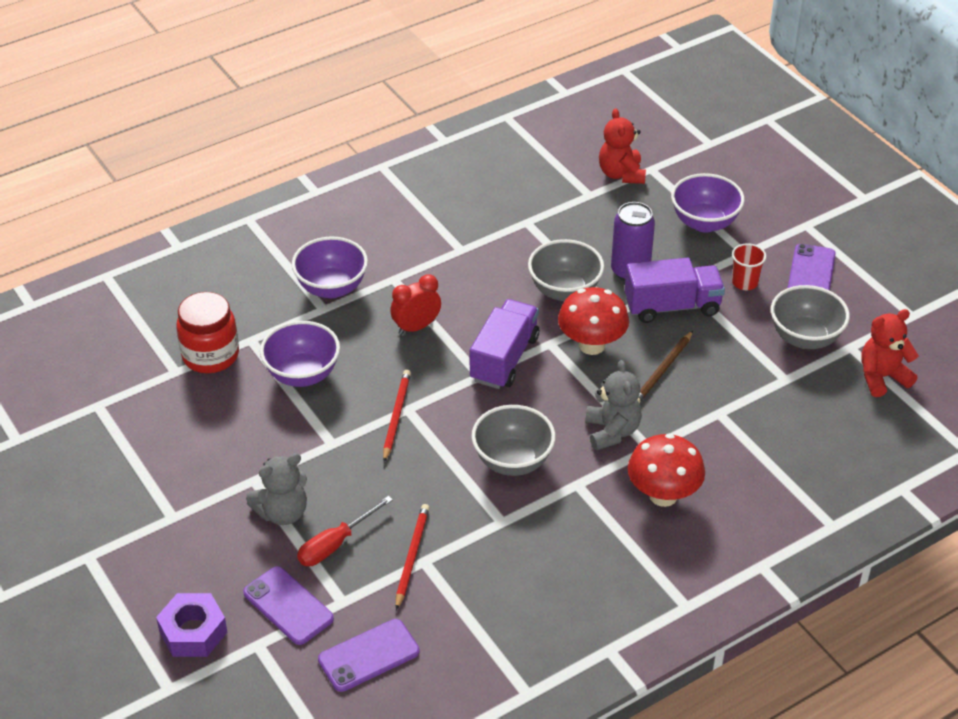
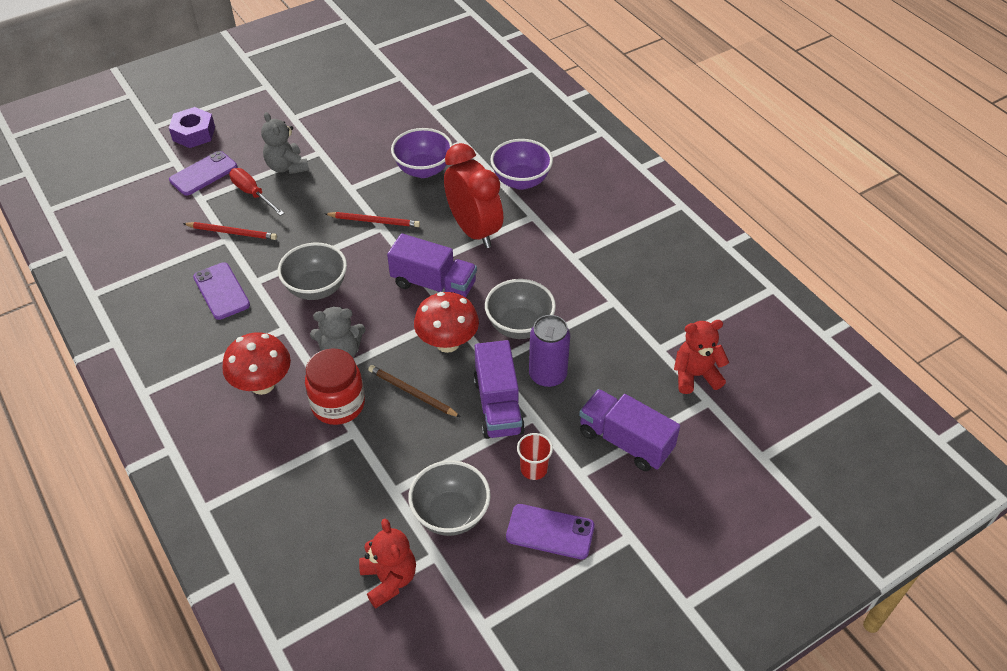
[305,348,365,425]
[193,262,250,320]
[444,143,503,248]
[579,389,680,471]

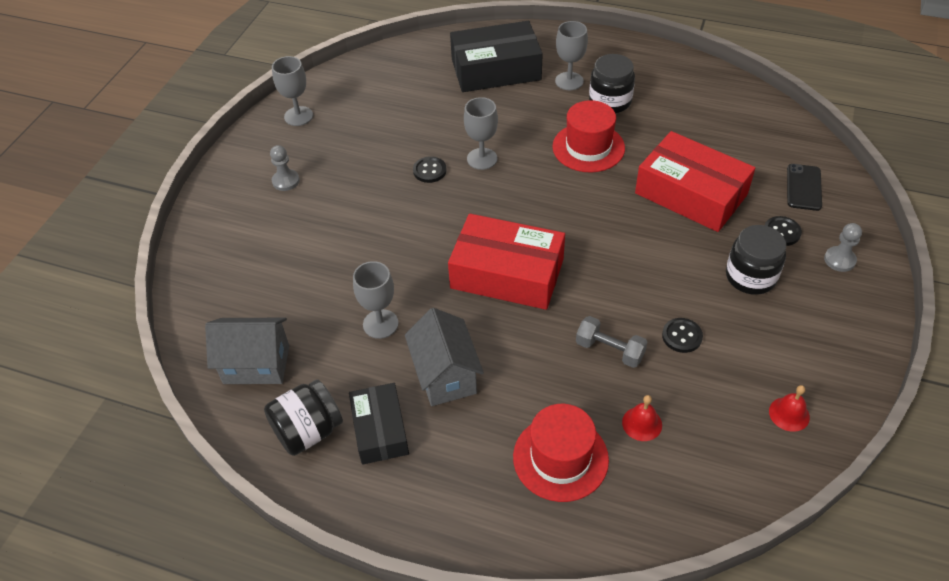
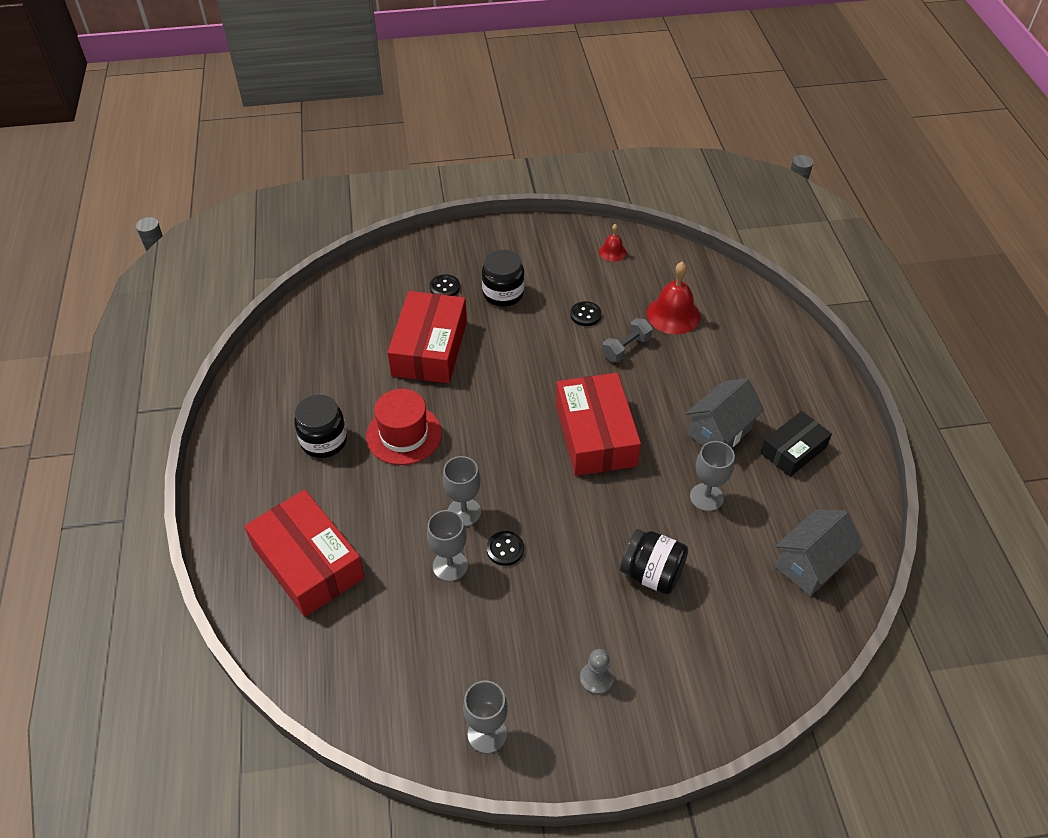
[775,509,863,596]
[620,529,688,594]
[244,490,365,617]
[513,404,609,502] (first image)
[427,510,468,582]
[602,318,653,362]
[647,261,701,334]
[787,164,822,211] (first image)
[824,223,862,272] (first image)

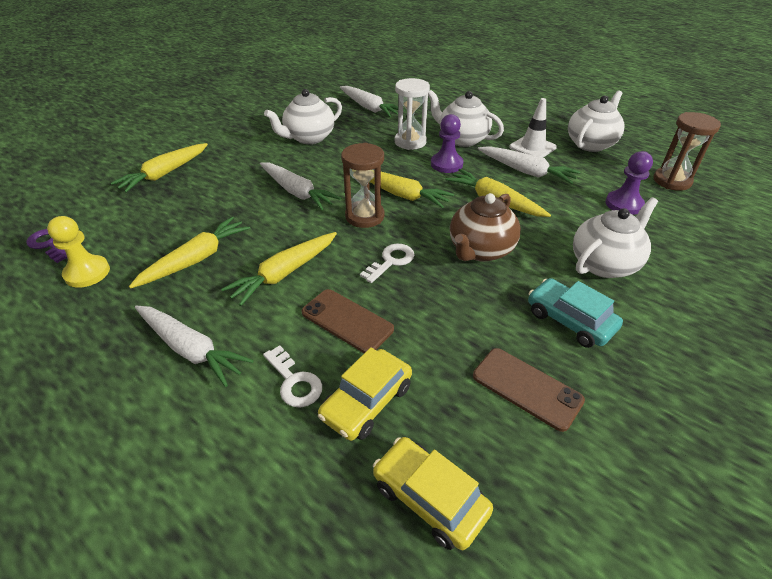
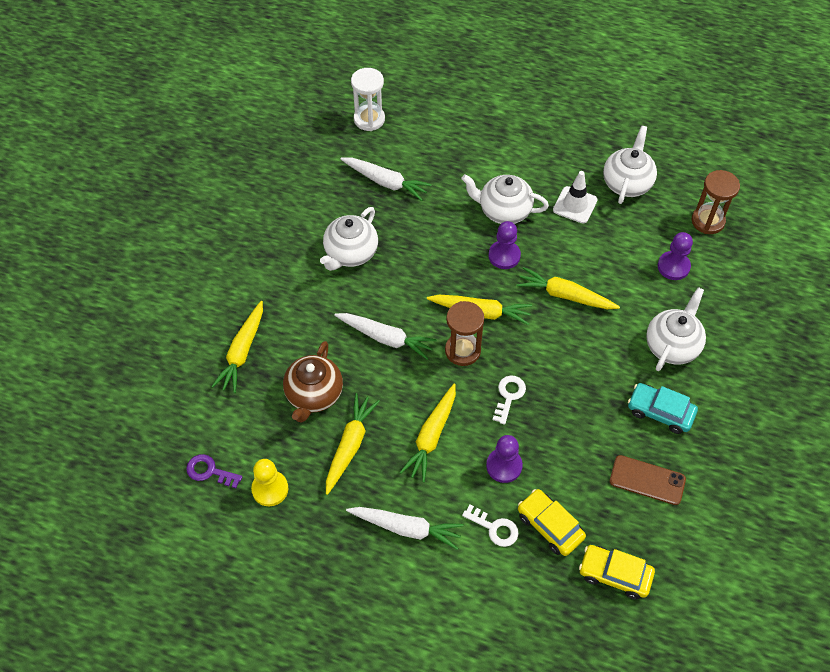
[486,435,523,483]
[518,489,586,556]
[351,68,385,131]
[283,341,343,423]
[478,146,581,184] (first image)

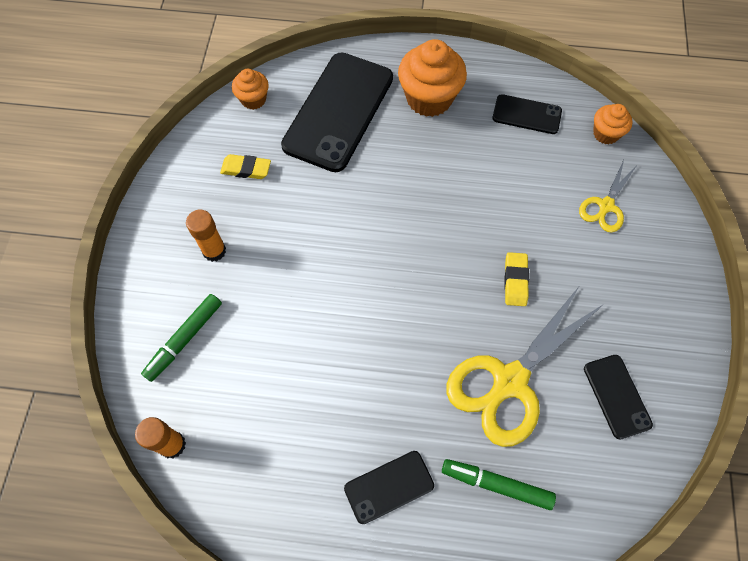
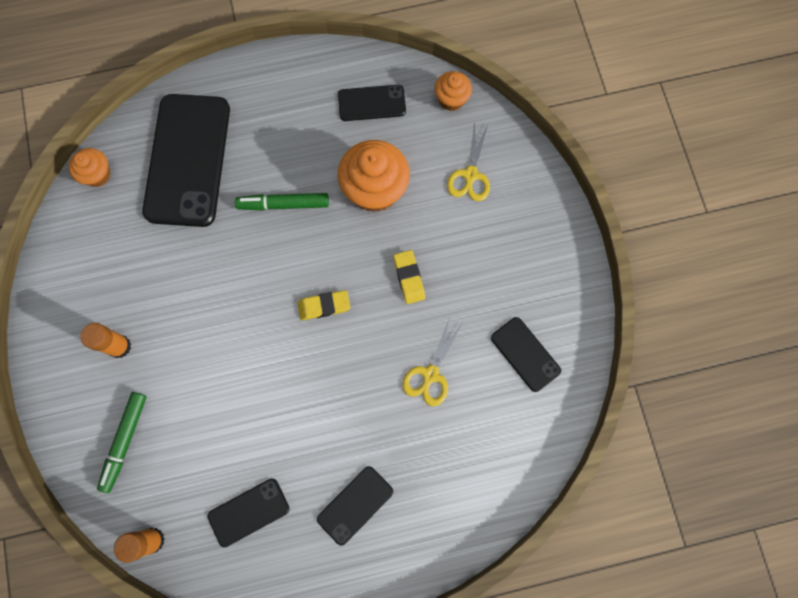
[298,290,350,320]
[338,140,410,212]
[235,193,329,210]
[402,317,462,406]
[207,479,290,547]

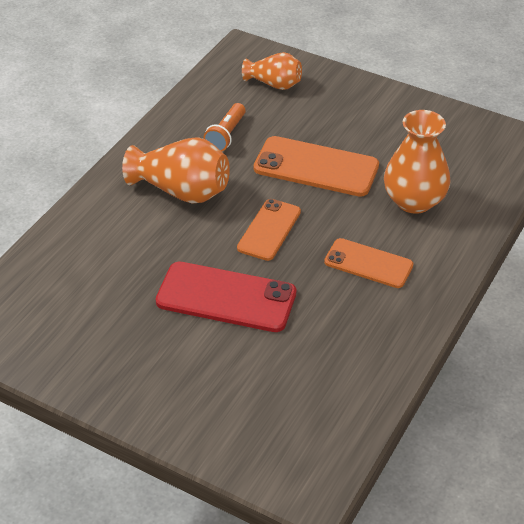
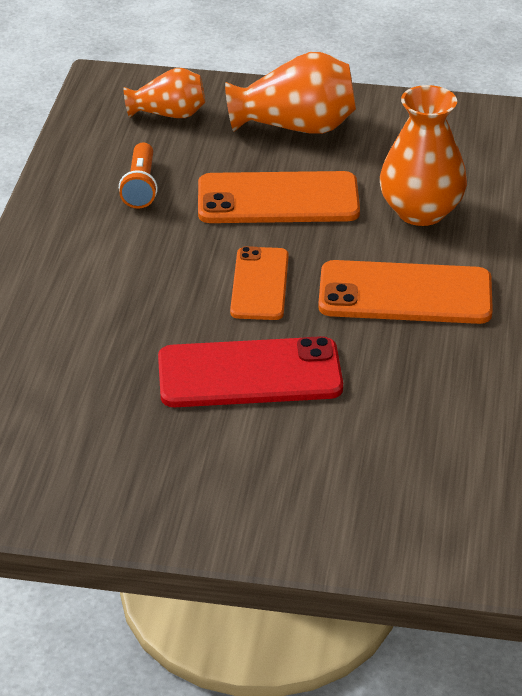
[225,52,356,134]
[318,260,493,324]

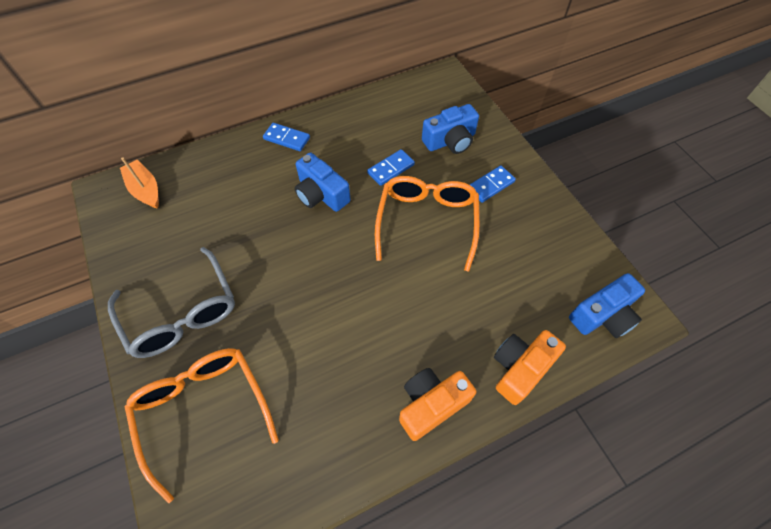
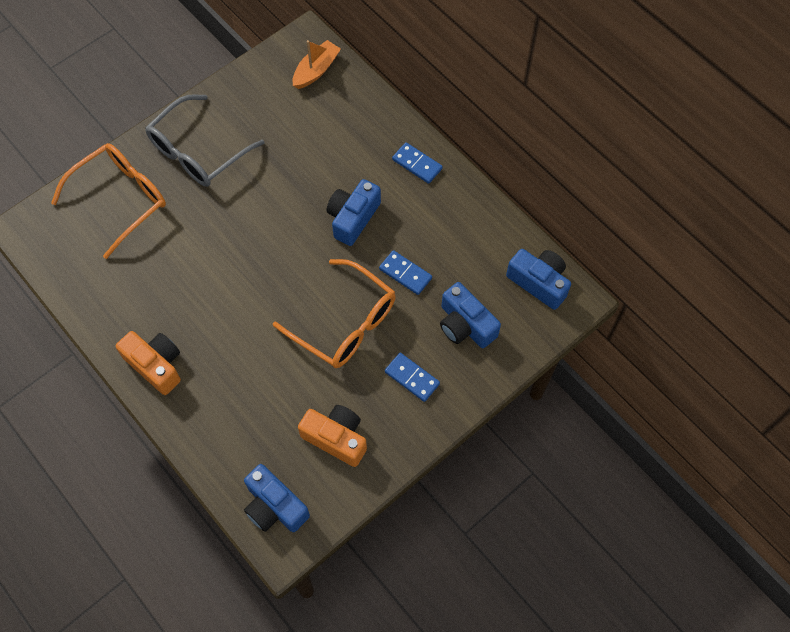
[392,142,443,184]
[273,259,396,368]
[298,405,367,467]
[506,249,571,310]

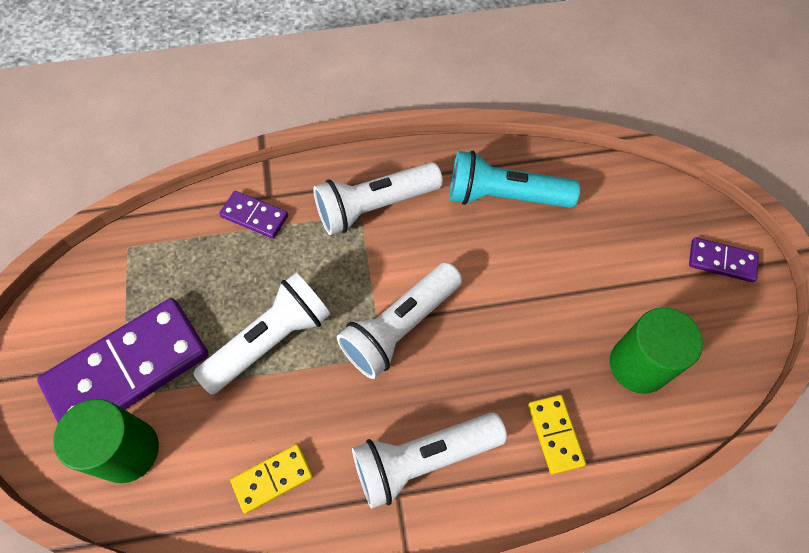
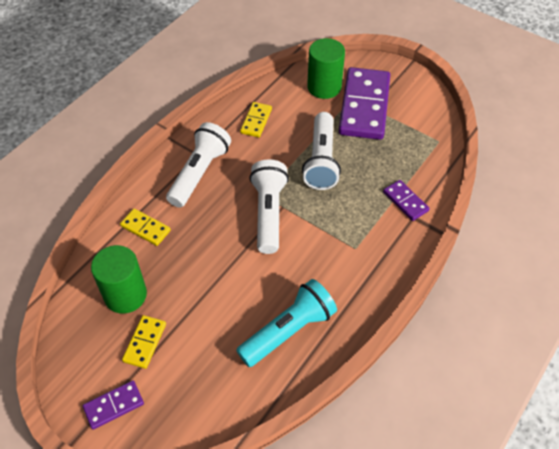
[383,180,430,221]
[313,162,443,235] (first image)
[122,315,166,369]

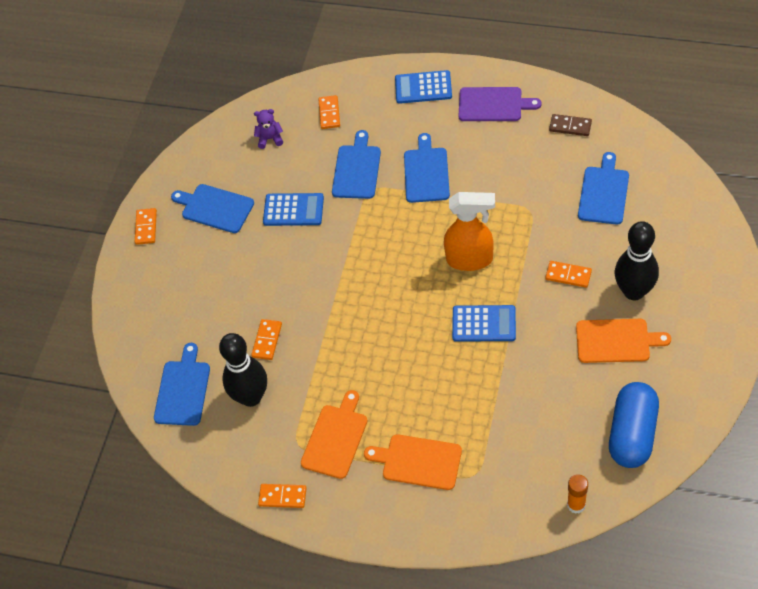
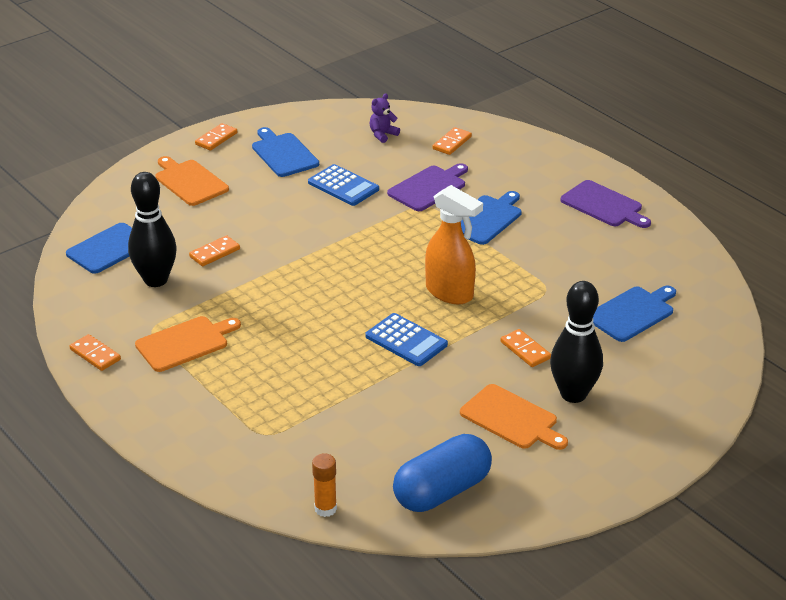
[370,93,400,143]
[387,163,468,211]
[156,156,229,206]
[395,70,452,104] (first image)
[549,114,592,136] (first image)

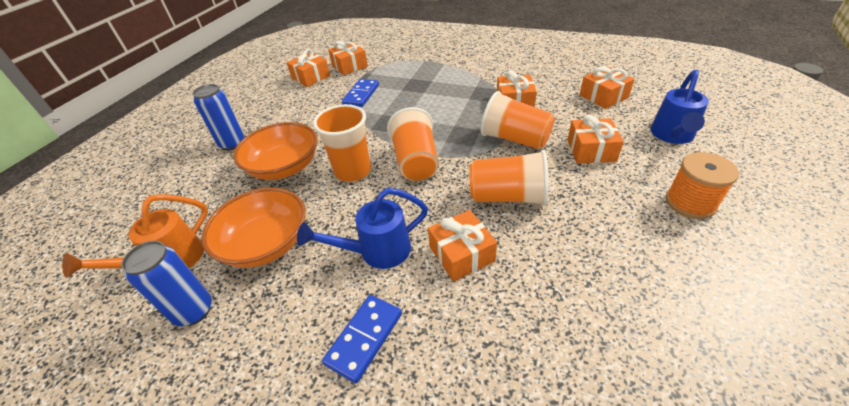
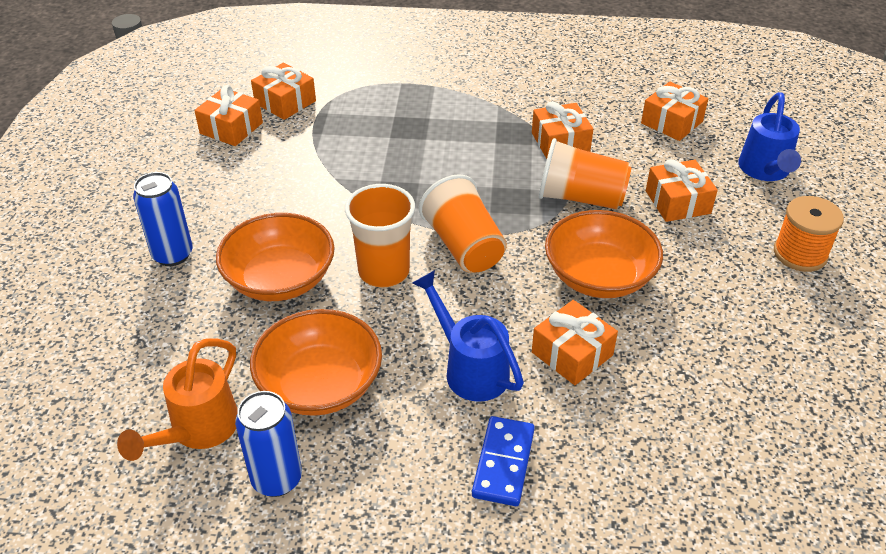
[412,270,524,402]
[342,79,379,107] (first image)
[545,210,663,298]

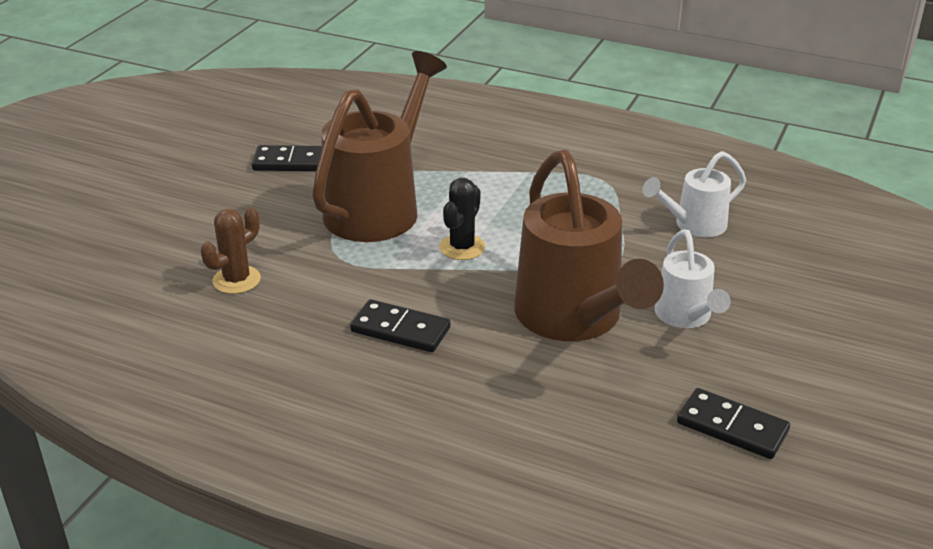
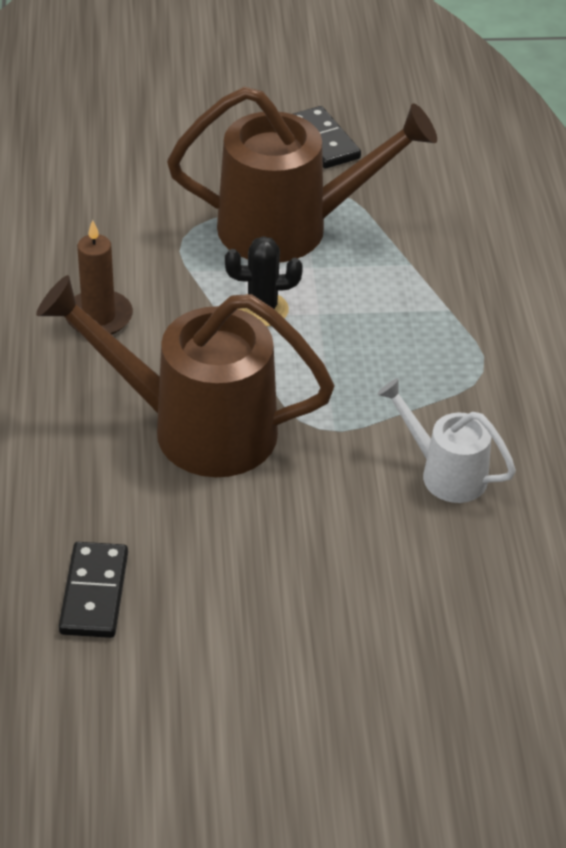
[201,208,261,294] (first image)
[66,220,133,335]
[36,275,335,477]
[655,230,730,328] (first image)

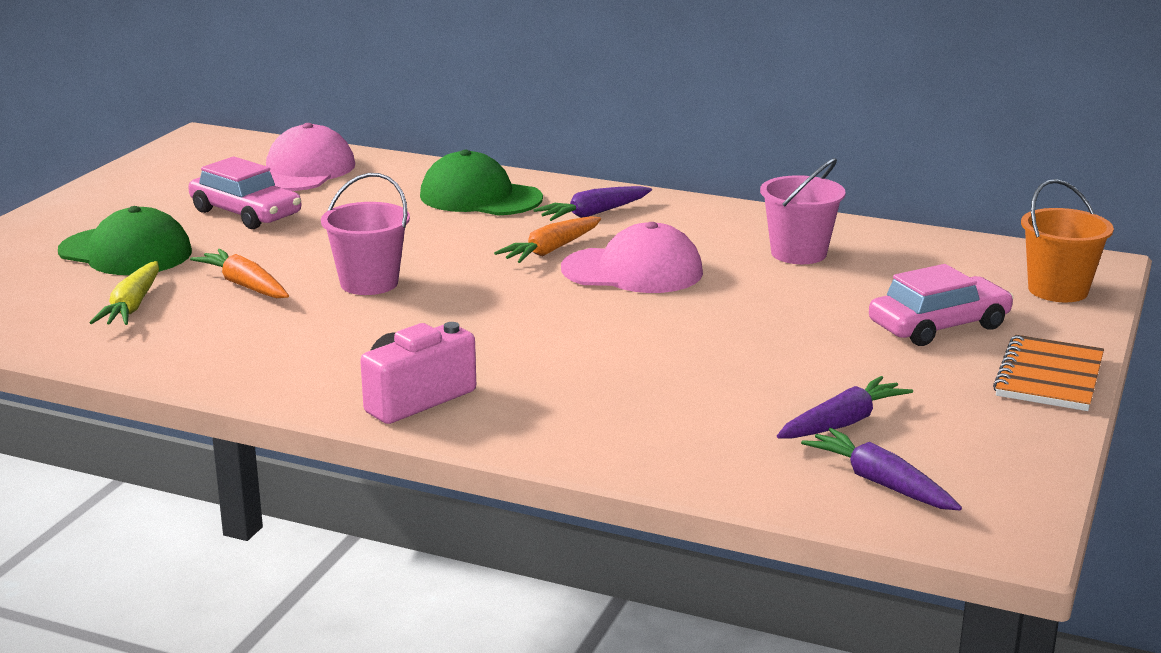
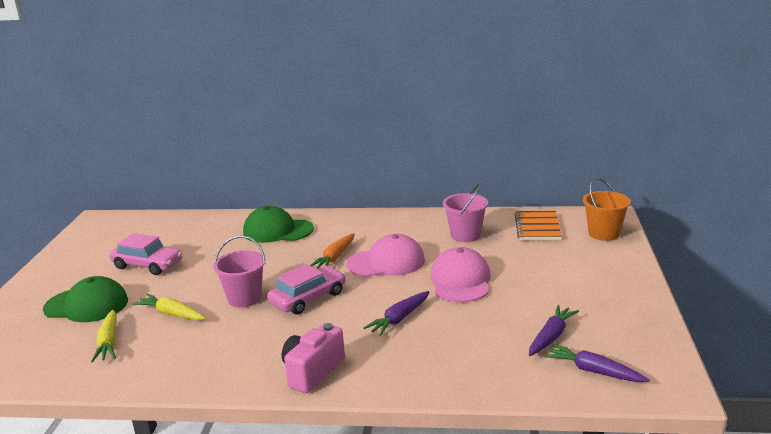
[133,294,206,320]
[430,247,491,302]
[363,291,429,336]
[267,264,346,315]
[515,211,562,240]

